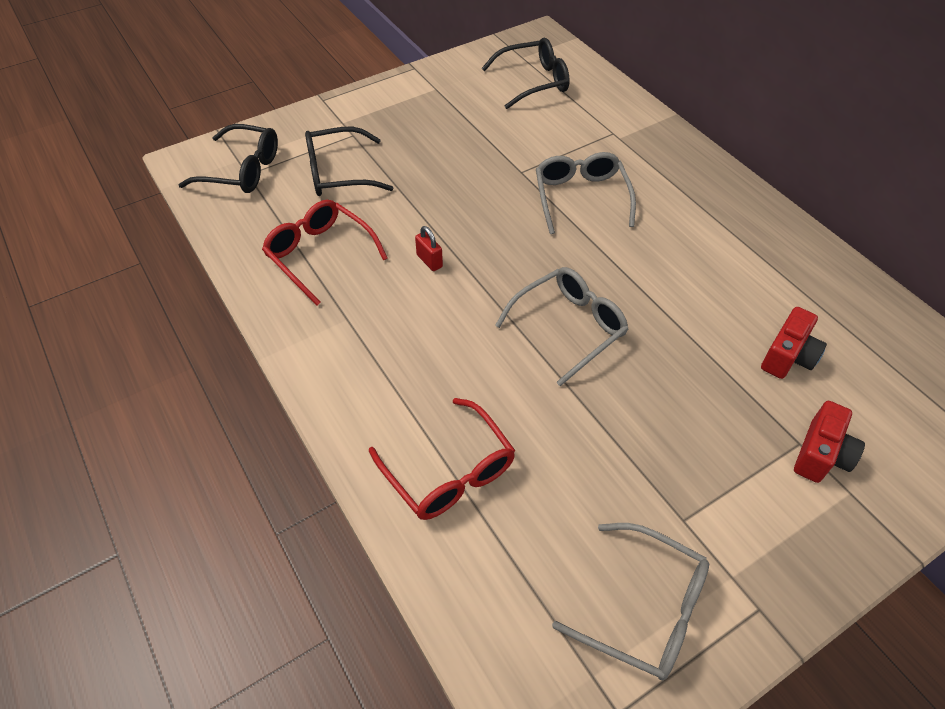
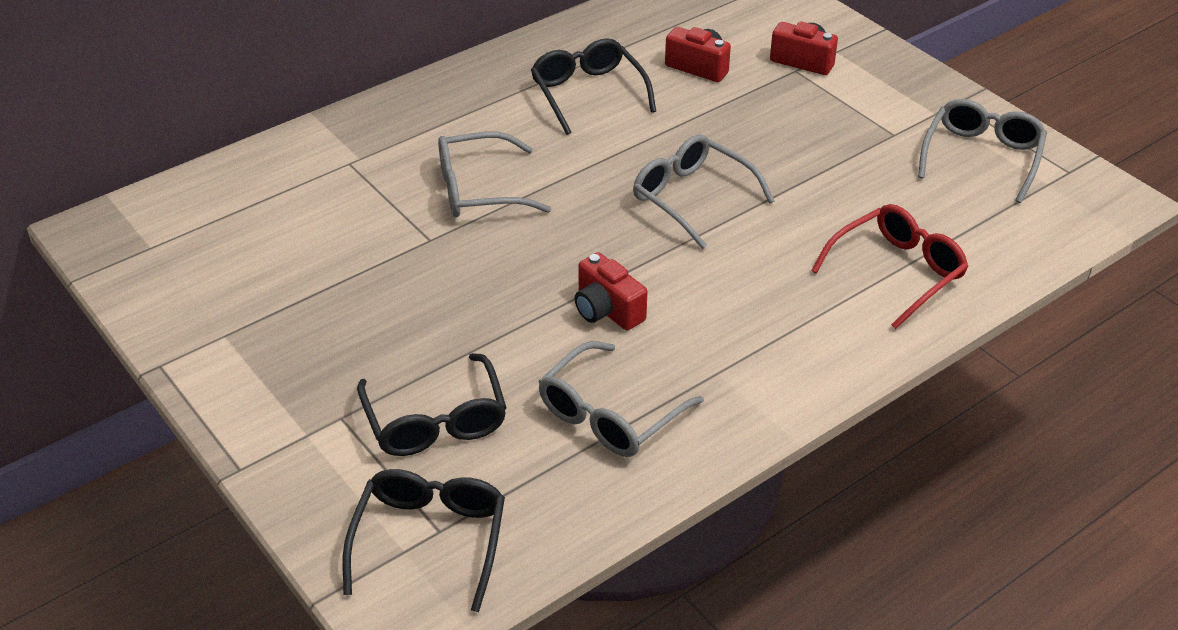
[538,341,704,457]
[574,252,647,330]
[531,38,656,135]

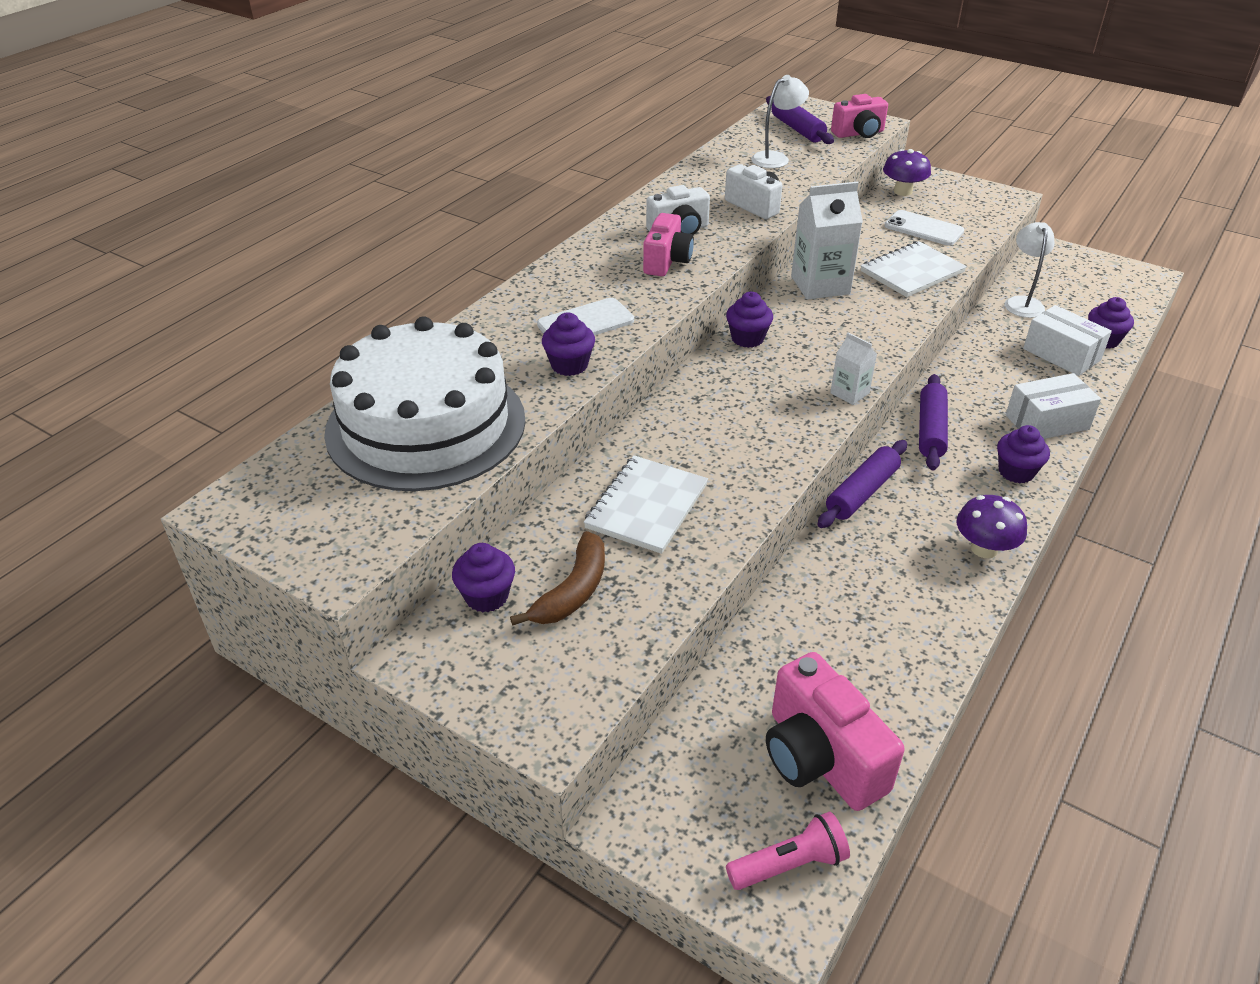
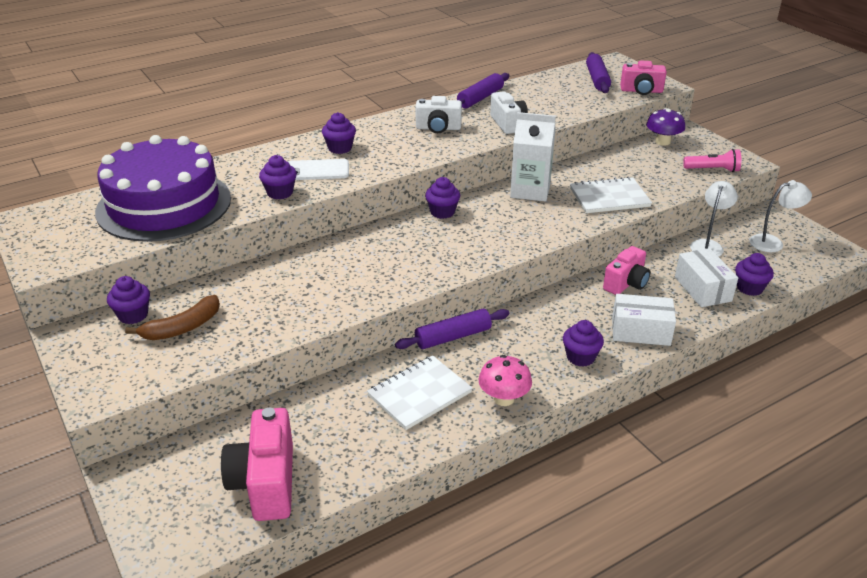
[95,135,231,242]
[367,355,472,430]
[603,246,651,295]
[683,149,741,172]
[750,180,812,252]
[830,333,877,405] (first image)
[885,210,964,246] (first image)
[457,73,509,109]
[479,355,532,406]
[322,112,356,154]

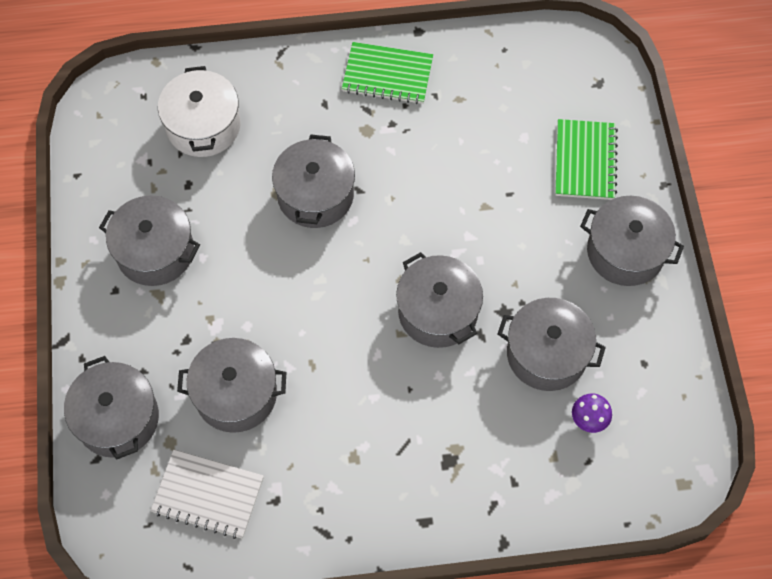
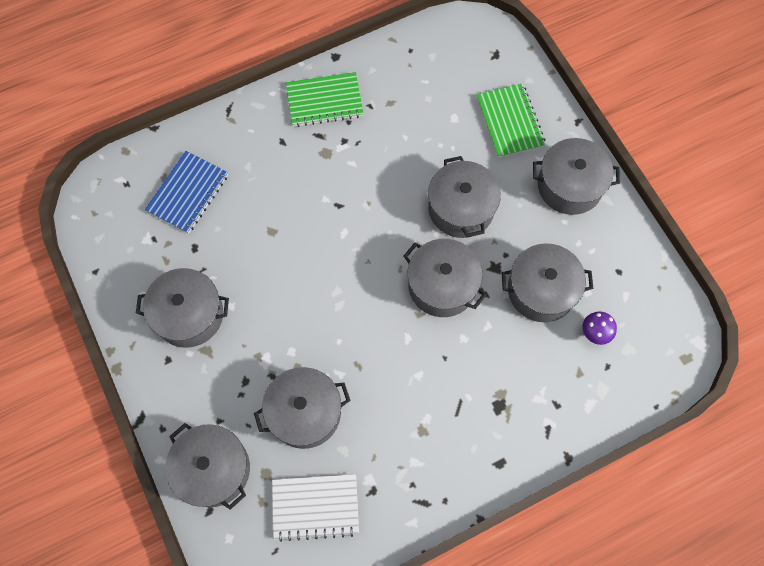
[145,151,228,234]
[428,156,501,238]

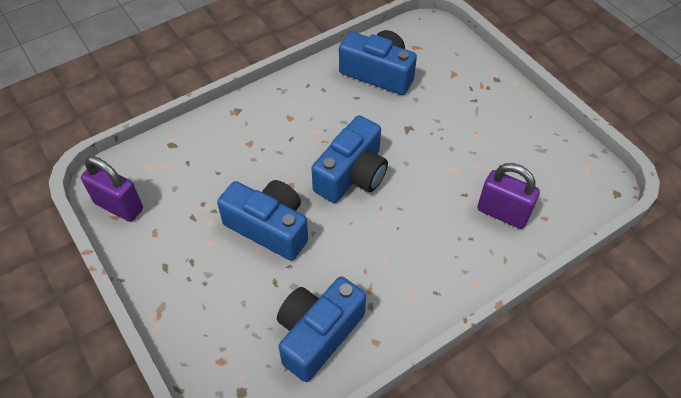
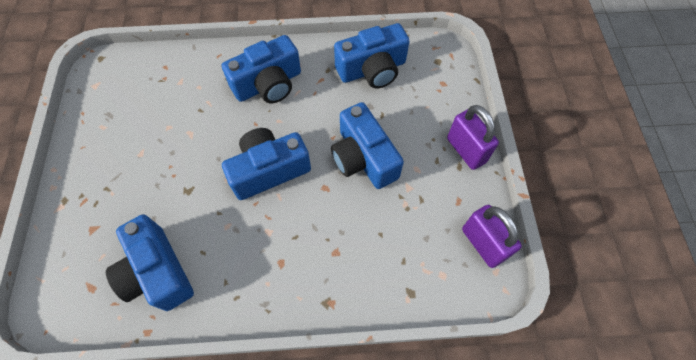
[447,105,499,170]
[222,35,301,103]

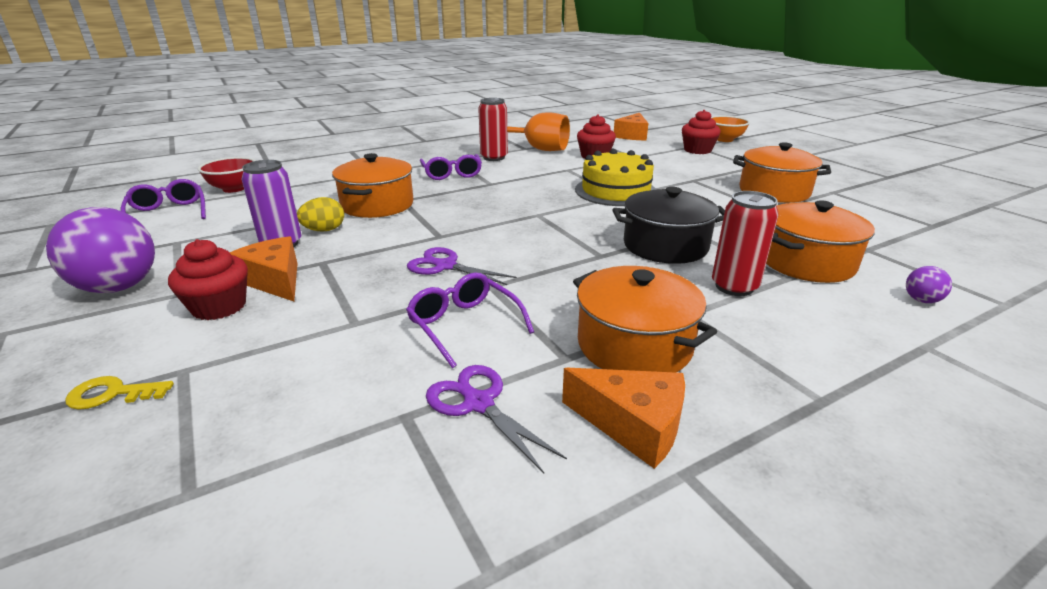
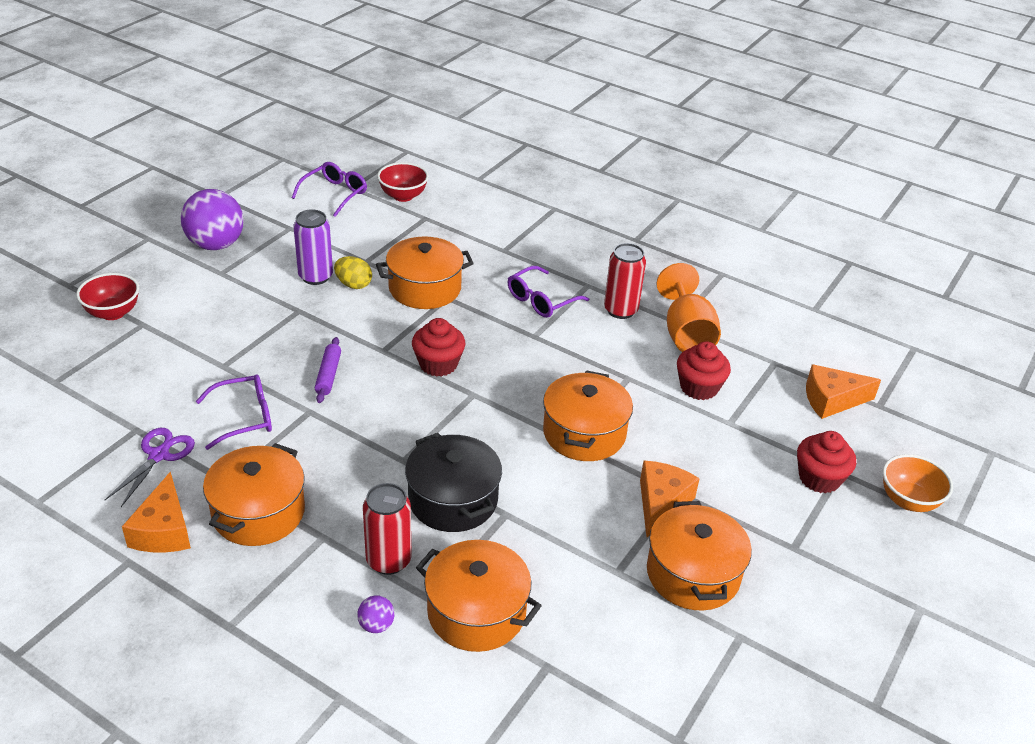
[76,273,139,320]
[412,318,465,377]
[640,461,700,537]
[196,374,272,450]
[315,337,341,403]
[543,370,633,461]
[357,595,395,633]

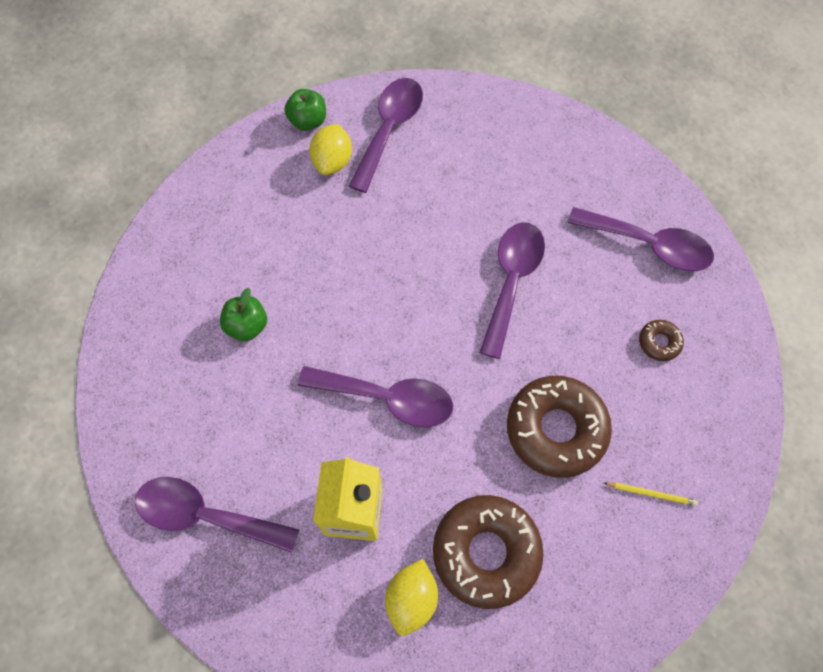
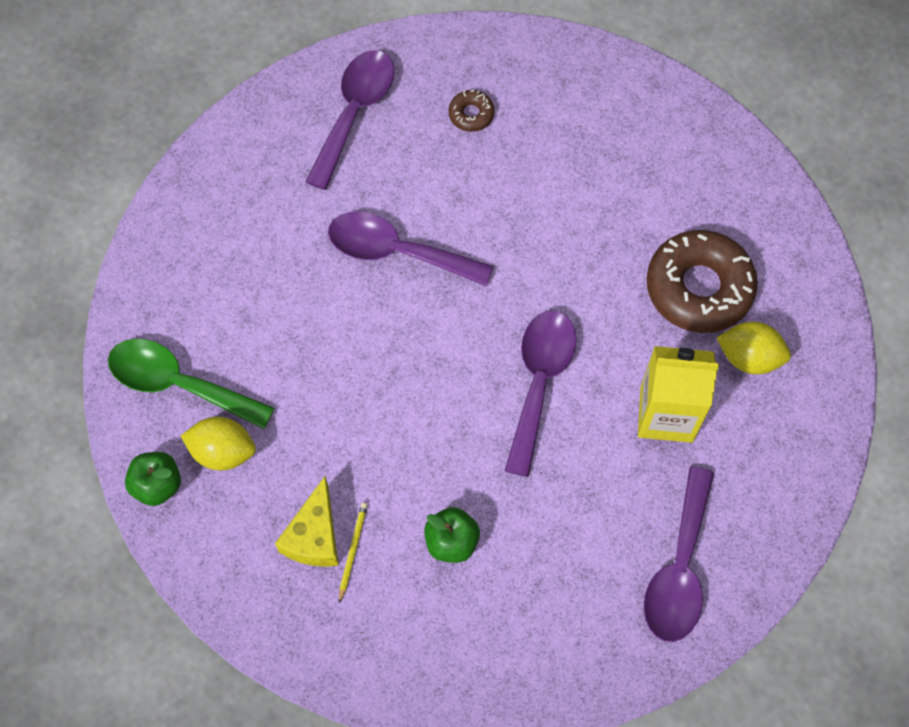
[108,339,275,429]
[507,376,612,478] (first image)
[339,503,368,603]
[275,476,339,567]

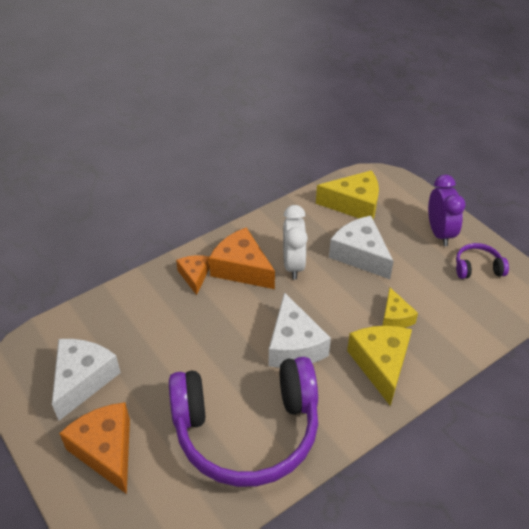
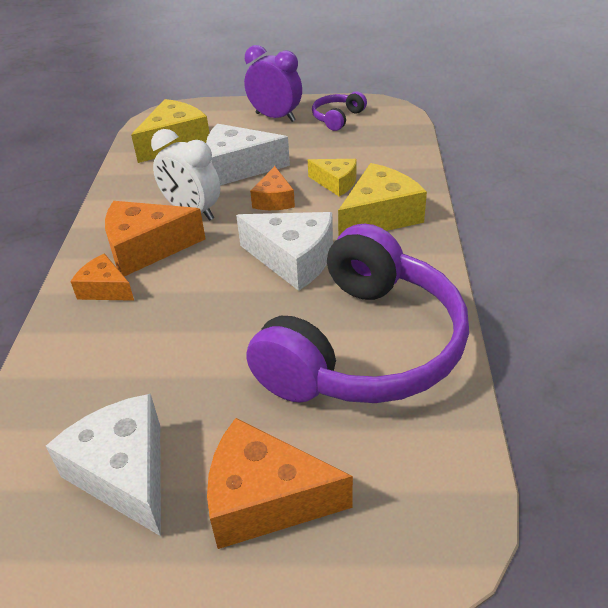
[338,163,427,237]
[250,166,295,210]

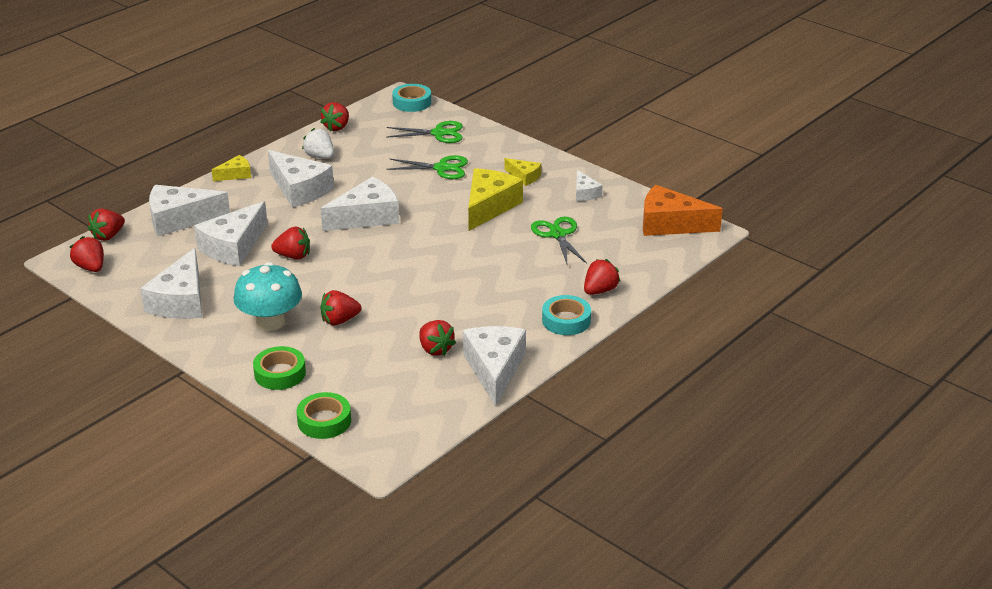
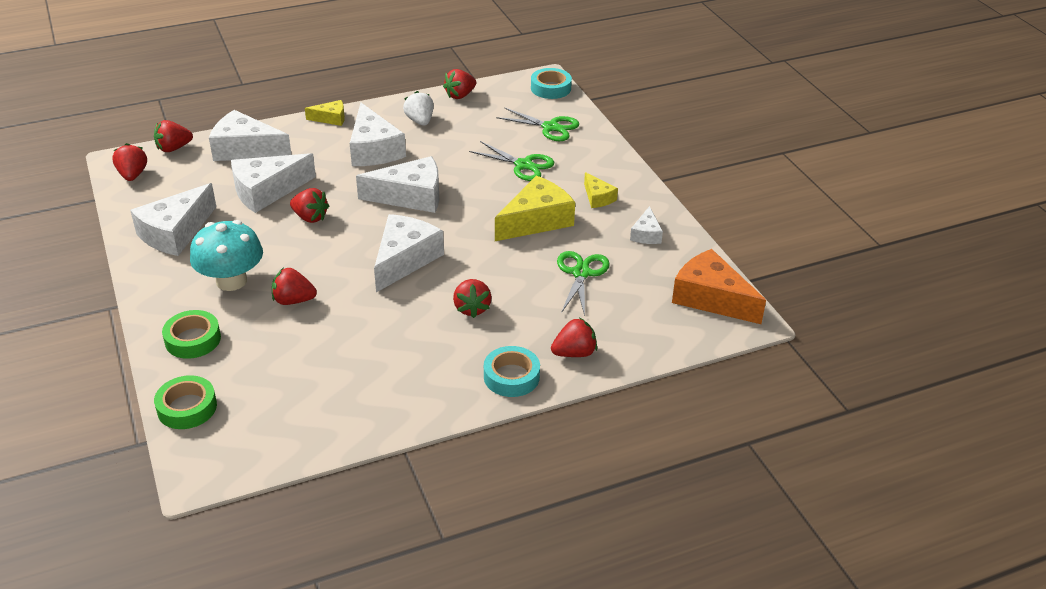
[453,279,492,318]
[374,214,444,292]

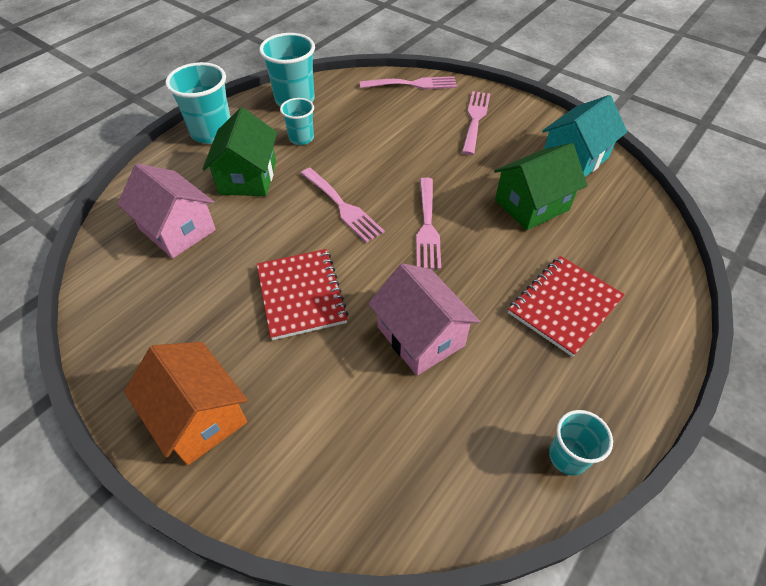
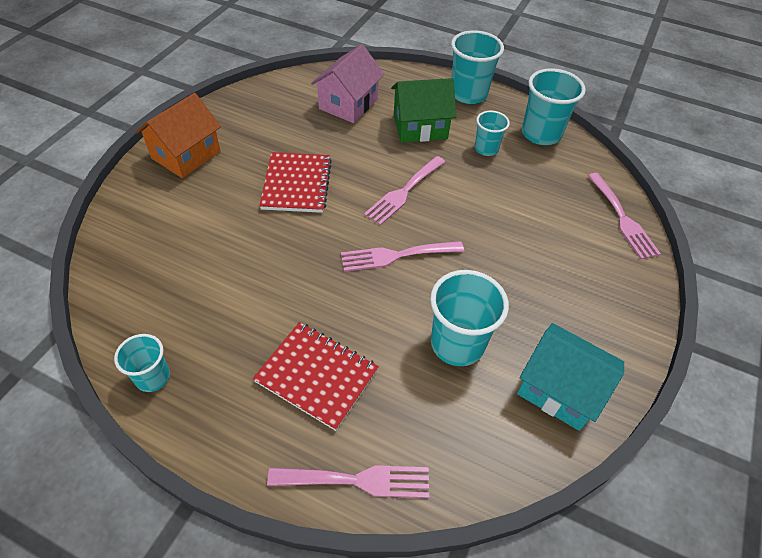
[259,152,332,213]
[368,263,480,376] (first image)
[267,465,429,498]
[430,270,509,366]

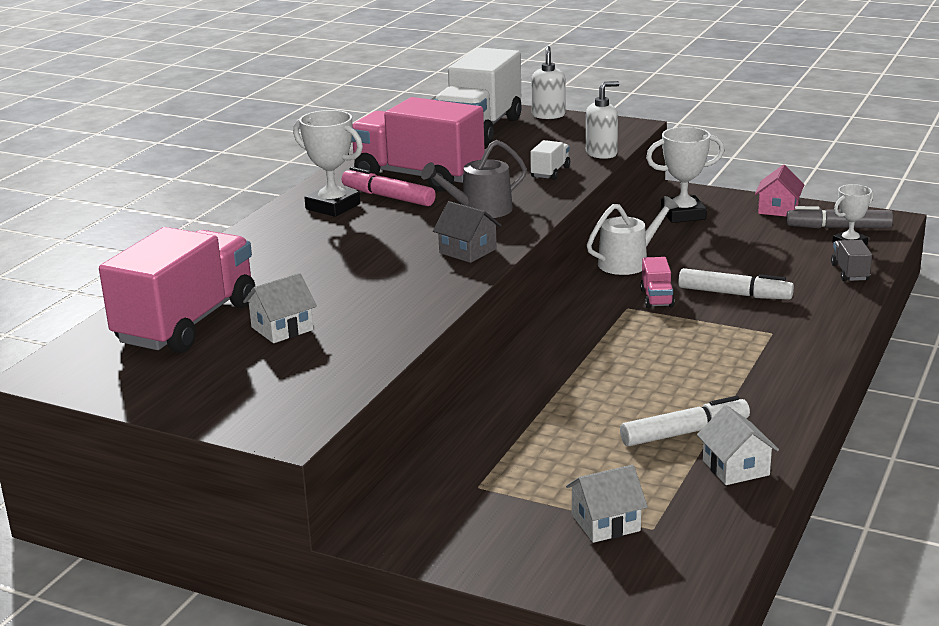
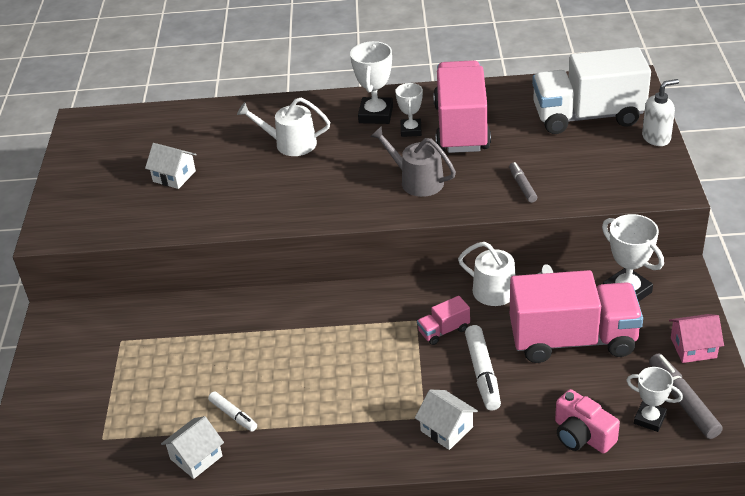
[510,270,643,363]
[395,83,423,137]
[433,201,501,263] (first image)
[509,162,537,203]
[415,390,478,450]
[586,81,620,159] (first image)
[208,391,257,432]
[555,389,620,453]
[237,98,330,156]

